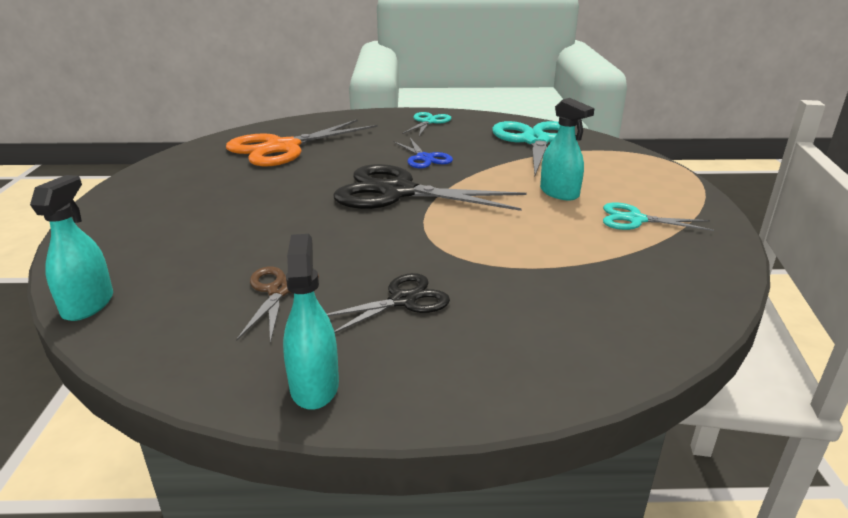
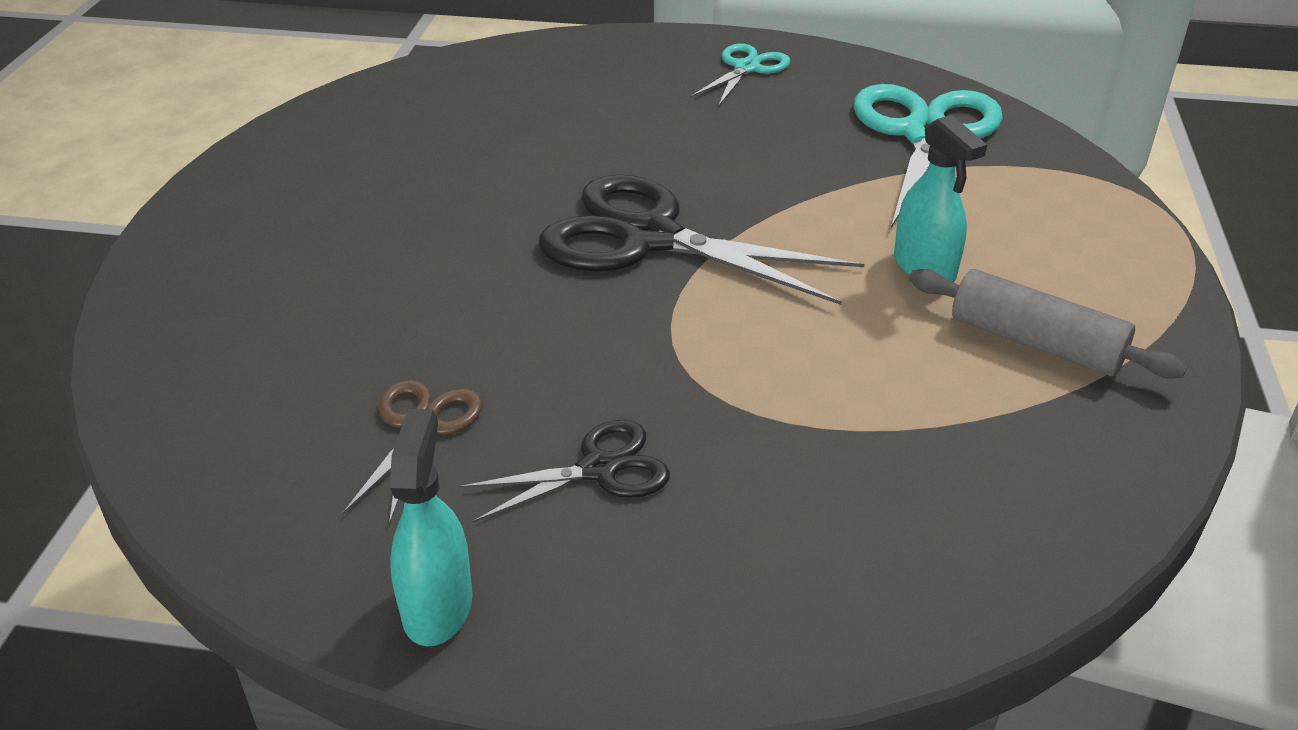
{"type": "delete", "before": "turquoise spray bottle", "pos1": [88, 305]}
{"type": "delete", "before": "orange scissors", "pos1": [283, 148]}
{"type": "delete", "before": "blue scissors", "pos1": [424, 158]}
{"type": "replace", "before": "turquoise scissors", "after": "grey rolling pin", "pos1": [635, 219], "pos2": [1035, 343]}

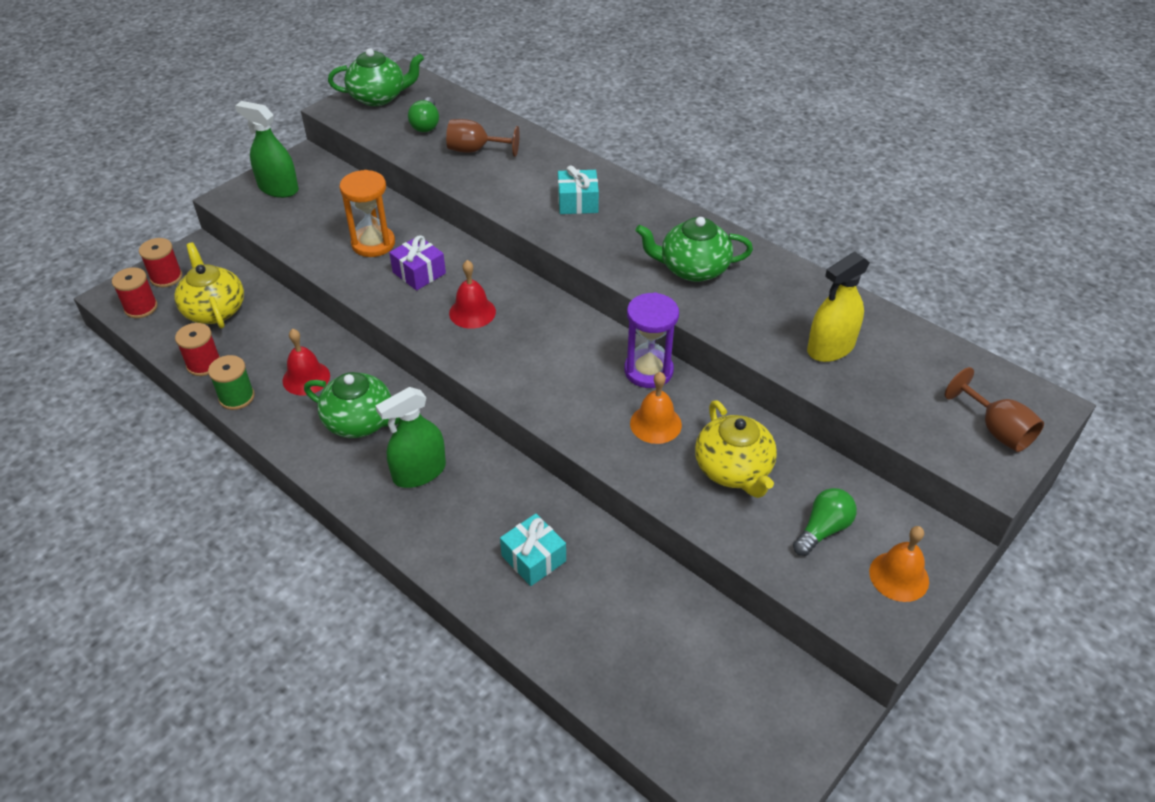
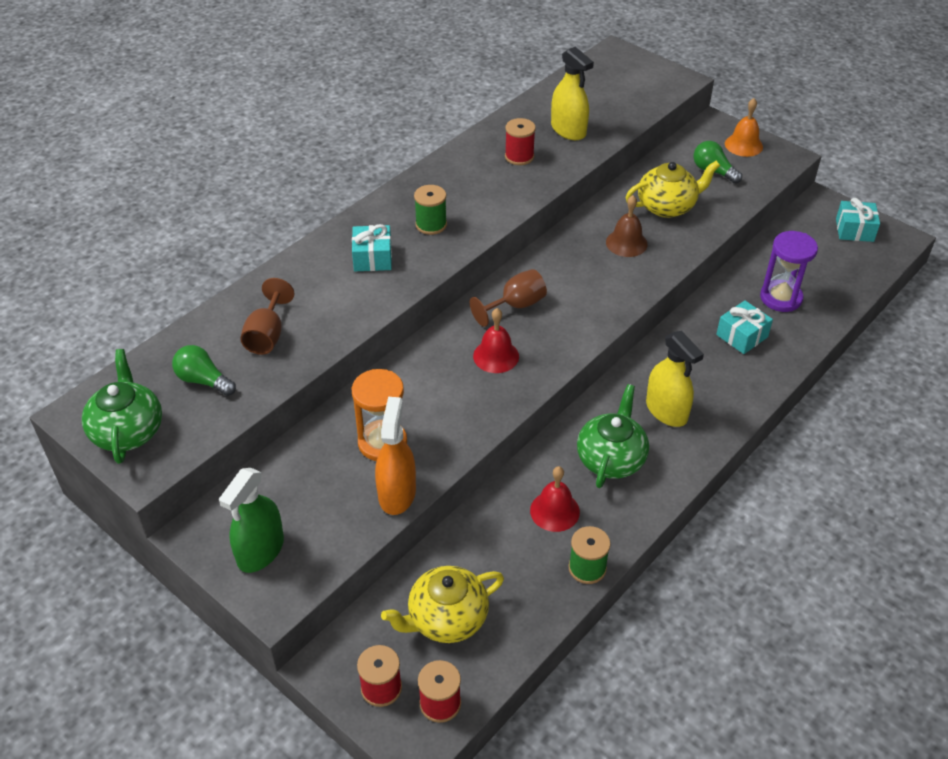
{"type": "move", "before": "red spool", "pos1": [204, 364], "pos2": [519, 156]}
{"type": "recolor", "before": "green spray bottle", "after": "yellow spray bottle", "pos1": [419, 472], "pos2": [666, 411]}
{"type": "delete", "before": "purple gift", "pos1": [419, 273]}
{"type": "rotate", "before": "green light bulb", "pos1": [426, 124], "pos2": [203, 380], "turn": -150}
{"type": "move", "before": "purple hourglass", "pos1": [648, 371], "pos2": [781, 298]}
{"type": "recolor", "before": "orange bell", "after": "brown bell", "pos1": [655, 424], "pos2": [626, 243]}
{"type": "delete", "before": "green teapot", "pos1": [693, 269]}
{"type": "move", "before": "brown goblet", "pos1": [996, 430], "pos2": [515, 306]}
{"type": "insert", "after": "orange spray bottle", "pos2": [397, 493]}
{"type": "insert", "after": "green spool", "pos2": [431, 225]}
{"type": "insert", "after": "turquoise gift", "pos2": [854, 230]}

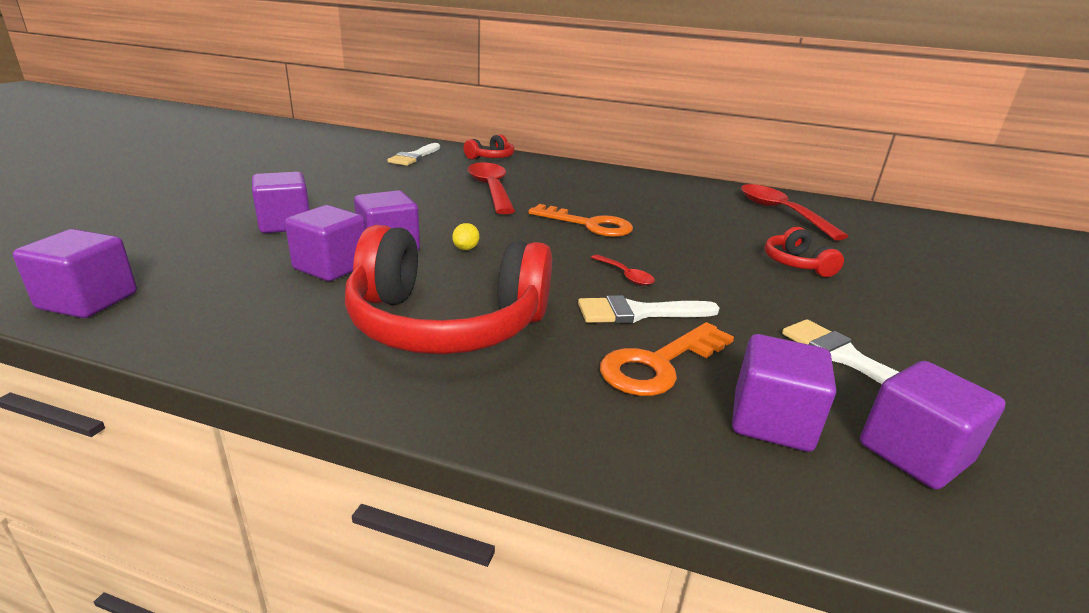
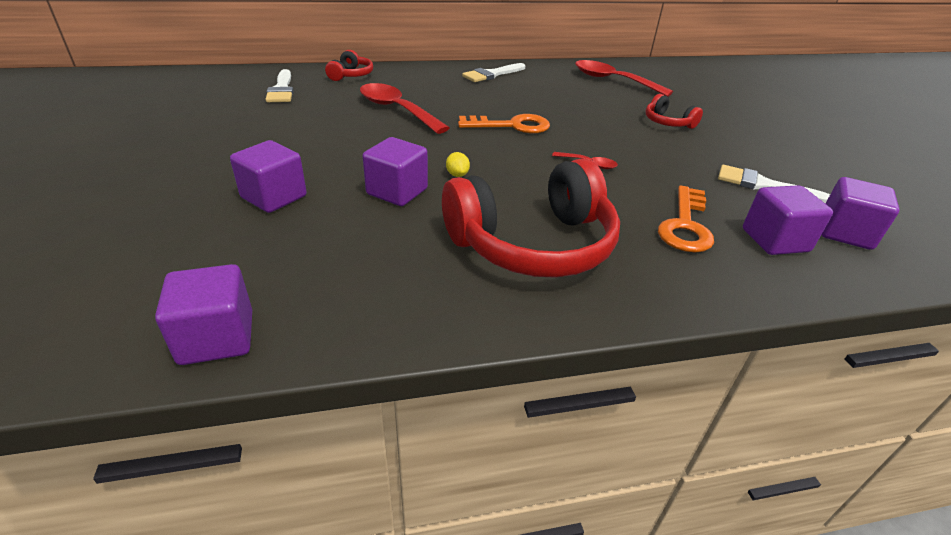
{"type": "delete", "before": "purple cube", "pos1": [331, 267]}
{"type": "move", "before": "white brush", "pos1": [638, 313], "pos2": [492, 74]}

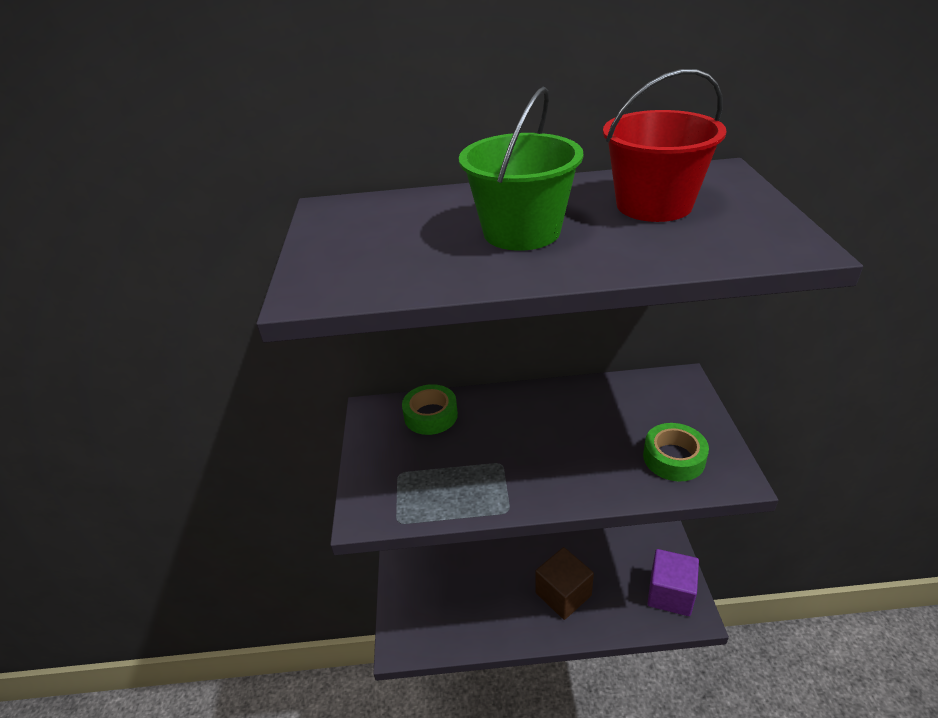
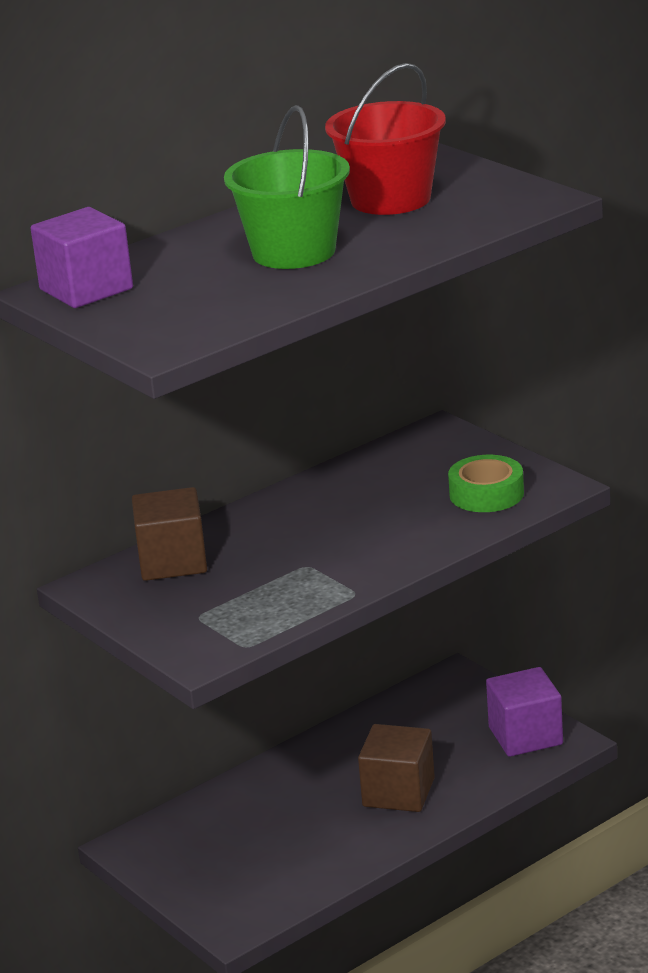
{"type": "replace", "before": "green tape", "after": "brown cube", "pos1": [430, 415], "pos2": [172, 562]}
{"type": "insert", "after": "purple cube", "pos2": [86, 289]}

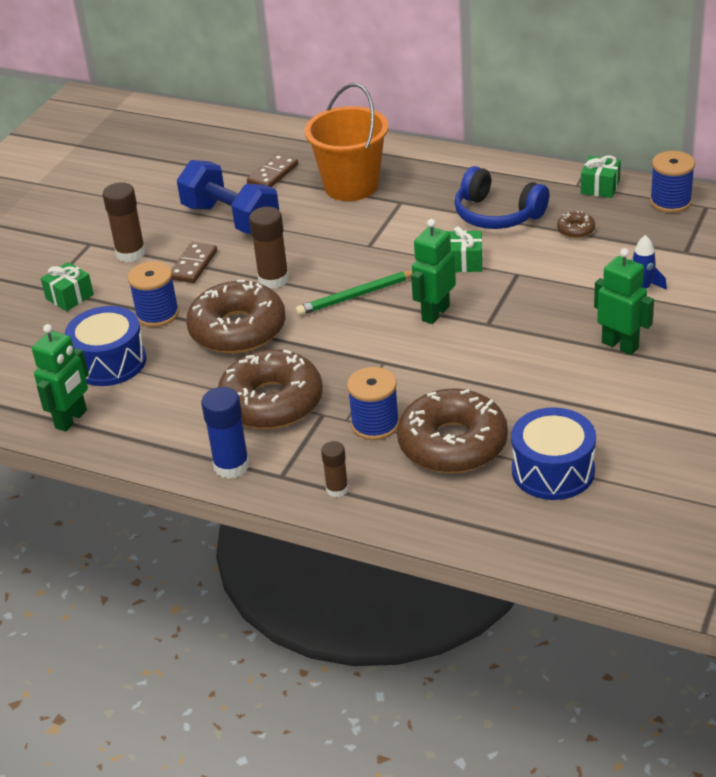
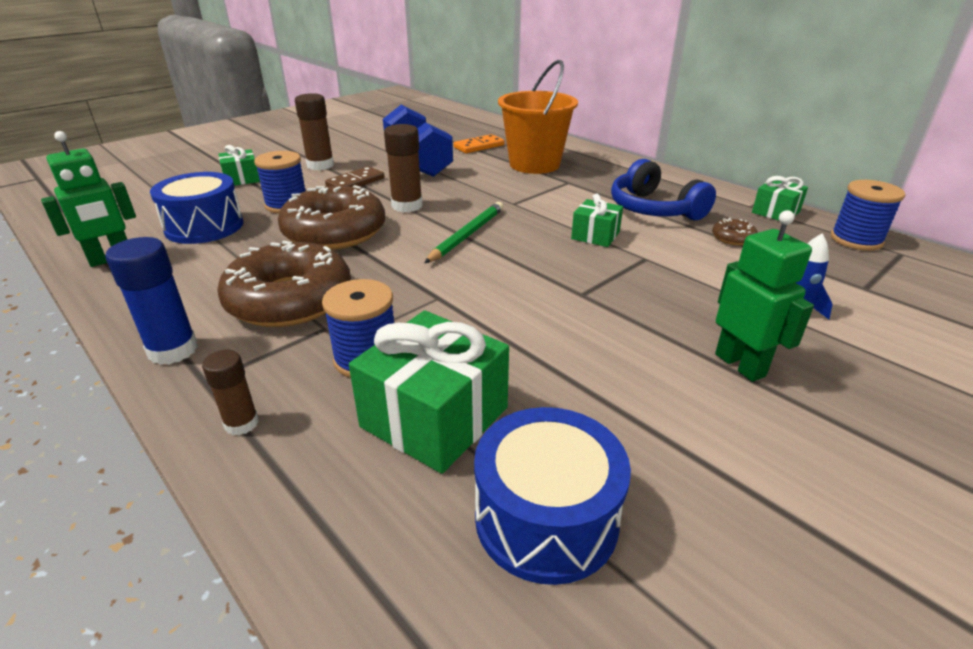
{"type": "recolor", "before": "brown domino", "after": "orange domino", "pos1": [273, 174], "pos2": [479, 146]}
{"type": "rotate", "before": "green pencil", "pos1": [357, 296], "pos2": [467, 235], "turn": 120}
{"type": "replace", "before": "brown donut", "after": "green gift", "pos1": [452, 444], "pos2": [434, 417]}
{"type": "delete", "before": "green robot", "pos1": [435, 313]}

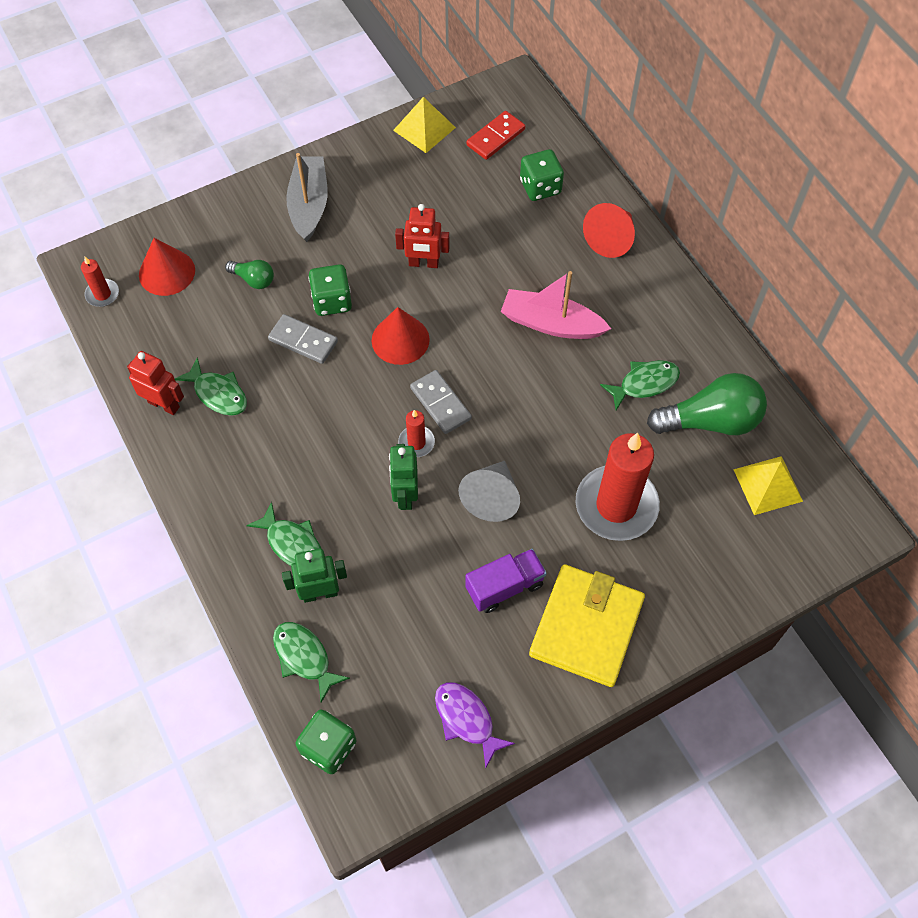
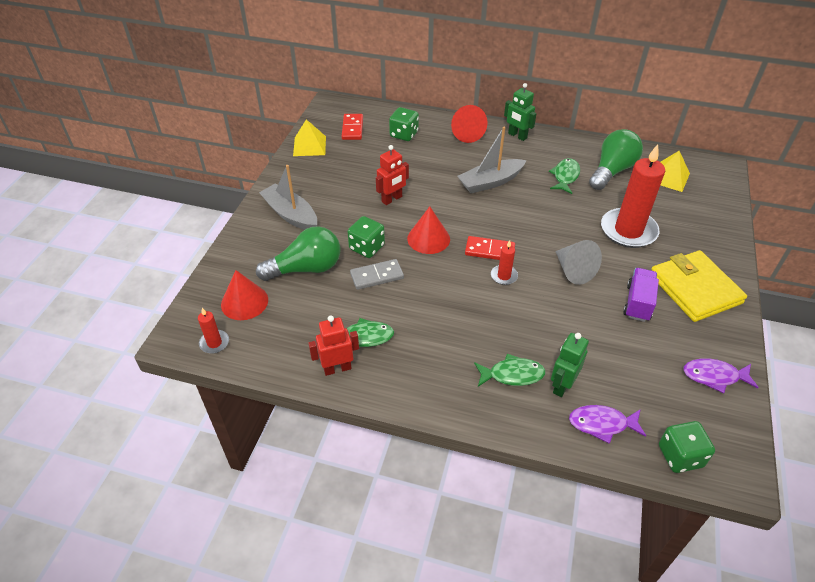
{"type": "resize", "before": "green light bulb", "pos1": [253, 279], "pos2": [306, 268], "scale": 1.98}
{"type": "recolor", "before": "green fish", "after": "purple fish", "pos1": [304, 657], "pos2": [602, 424]}
{"type": "move", "before": "green robot", "pos1": [405, 495], "pos2": [517, 136]}
{"type": "recolor", "before": "grey domino", "after": "red domino", "pos1": [440, 403], "pos2": [489, 251]}
{"type": "recolor", "before": "pink boat", "after": "grey boat", "pos1": [551, 324], "pos2": [490, 182]}

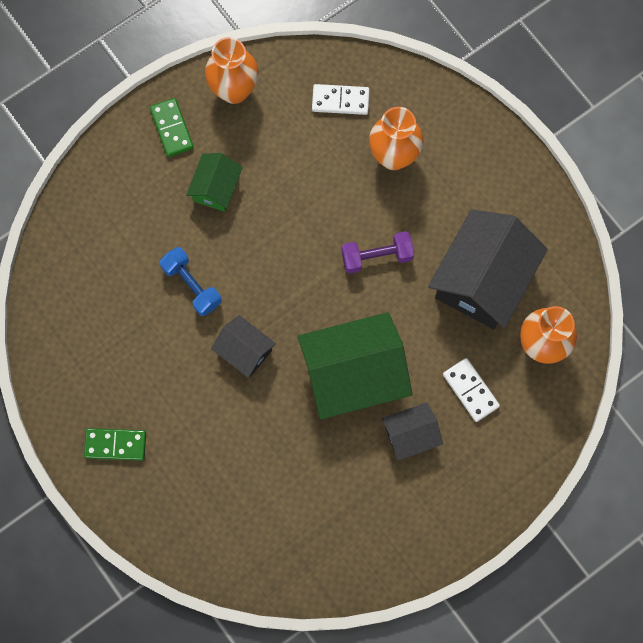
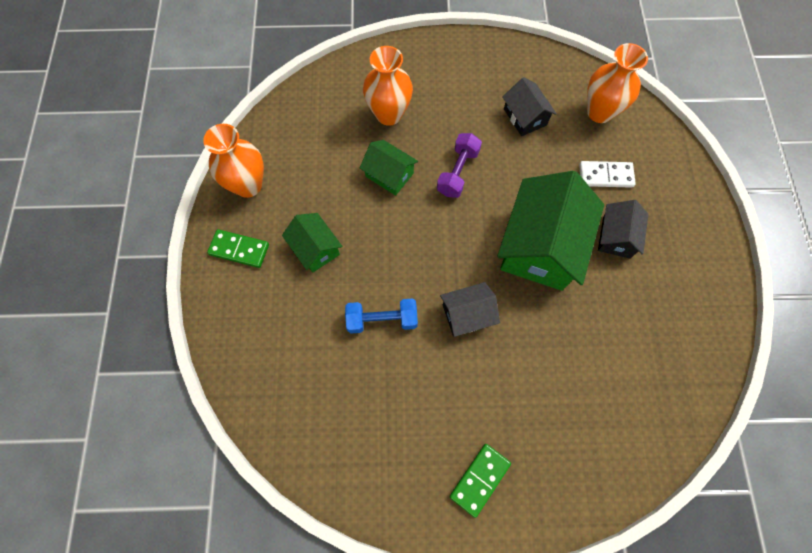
{"type": "delete", "before": "white domino", "pos1": [340, 101]}
{"type": "resize", "before": "black house", "pos1": [483, 279], "pos2": [525, 117], "scale": 0.51}
{"type": "insert", "after": "green house", "pos2": [389, 175]}

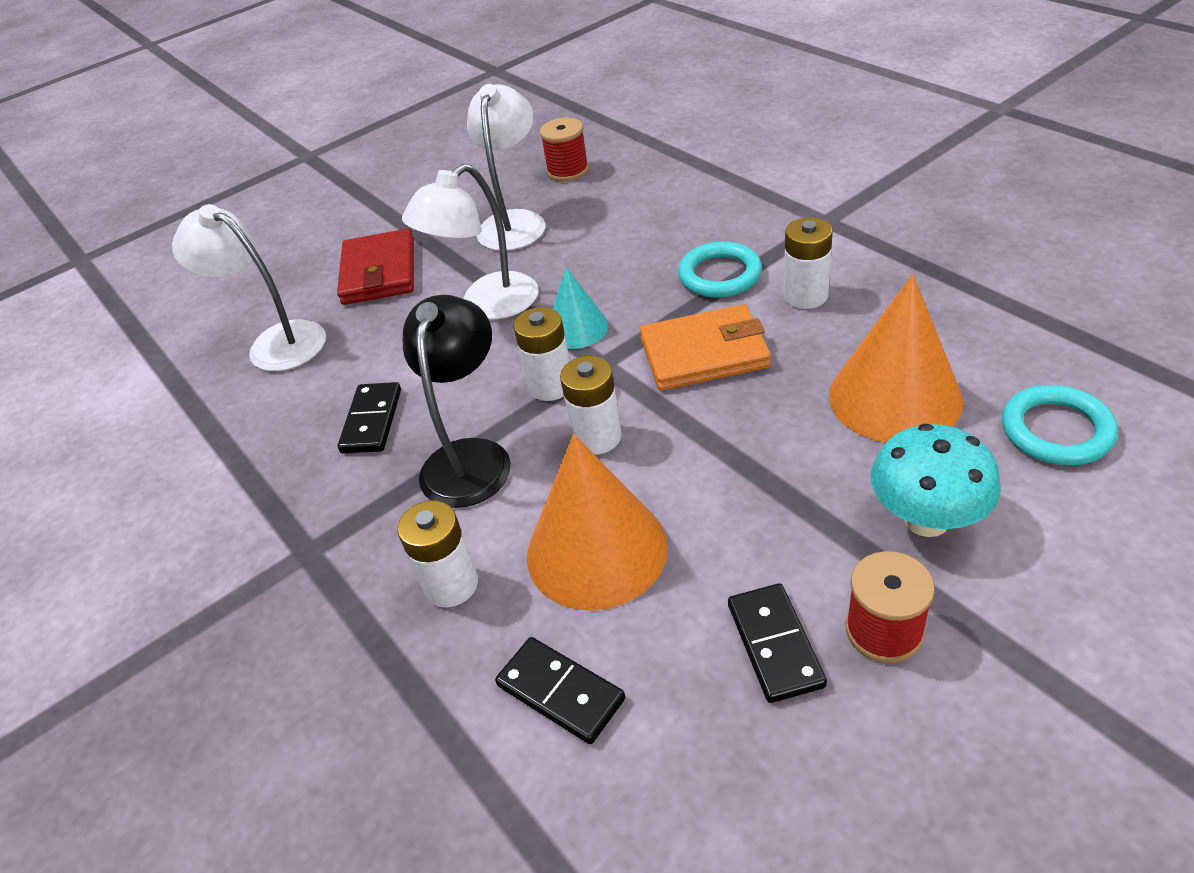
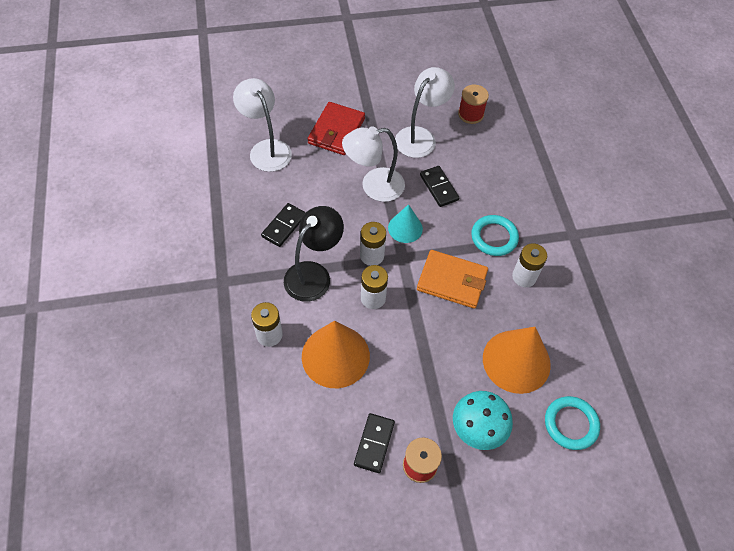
{"type": "move", "before": "black domino", "pos1": [560, 692], "pos2": [438, 187]}

